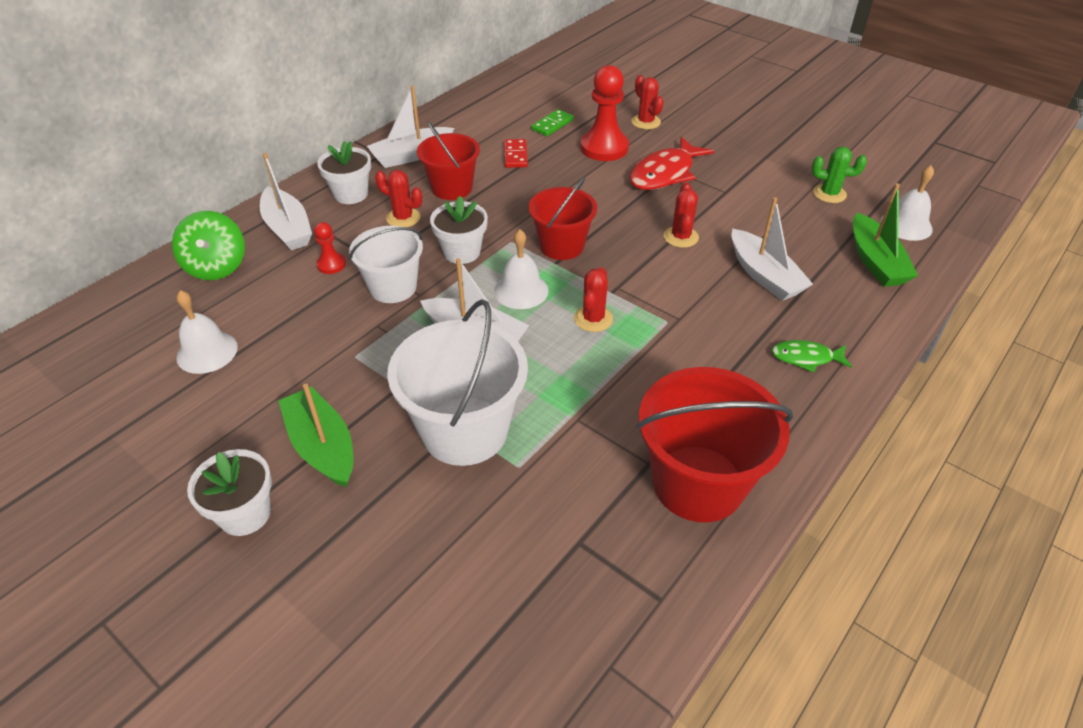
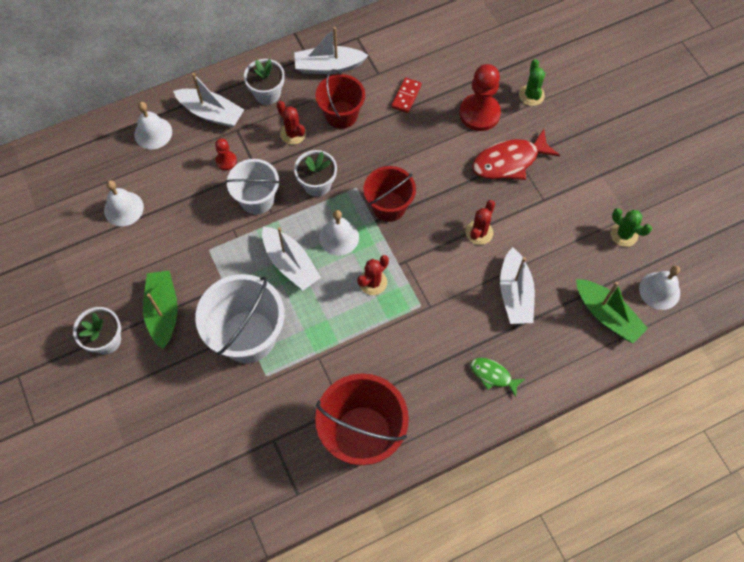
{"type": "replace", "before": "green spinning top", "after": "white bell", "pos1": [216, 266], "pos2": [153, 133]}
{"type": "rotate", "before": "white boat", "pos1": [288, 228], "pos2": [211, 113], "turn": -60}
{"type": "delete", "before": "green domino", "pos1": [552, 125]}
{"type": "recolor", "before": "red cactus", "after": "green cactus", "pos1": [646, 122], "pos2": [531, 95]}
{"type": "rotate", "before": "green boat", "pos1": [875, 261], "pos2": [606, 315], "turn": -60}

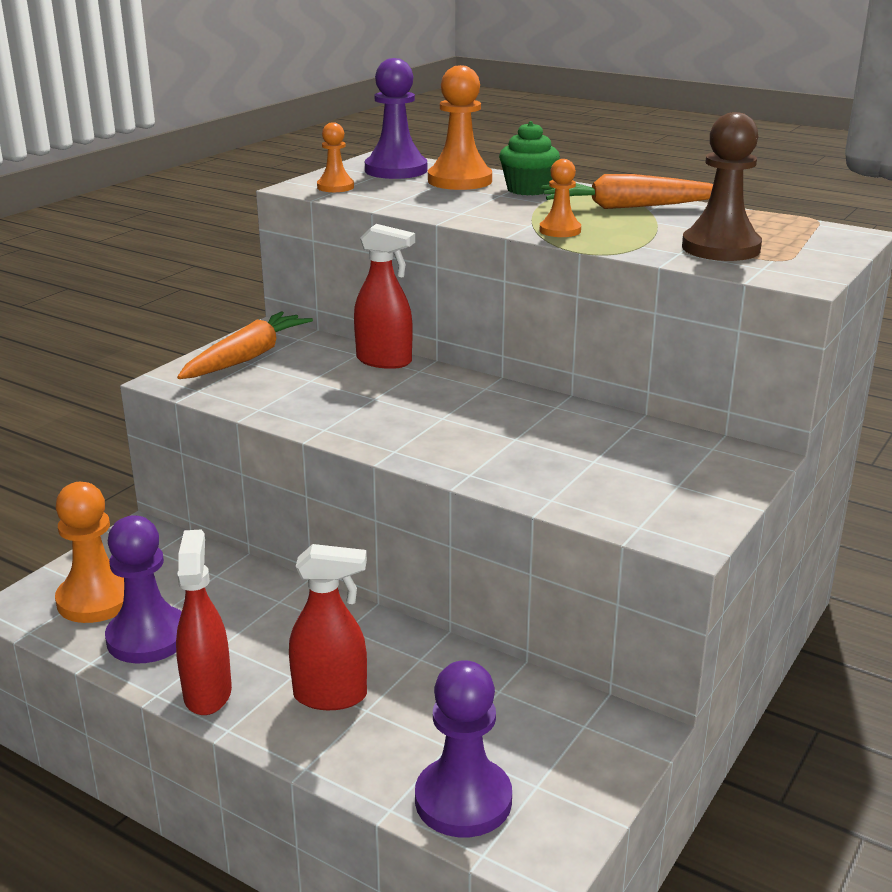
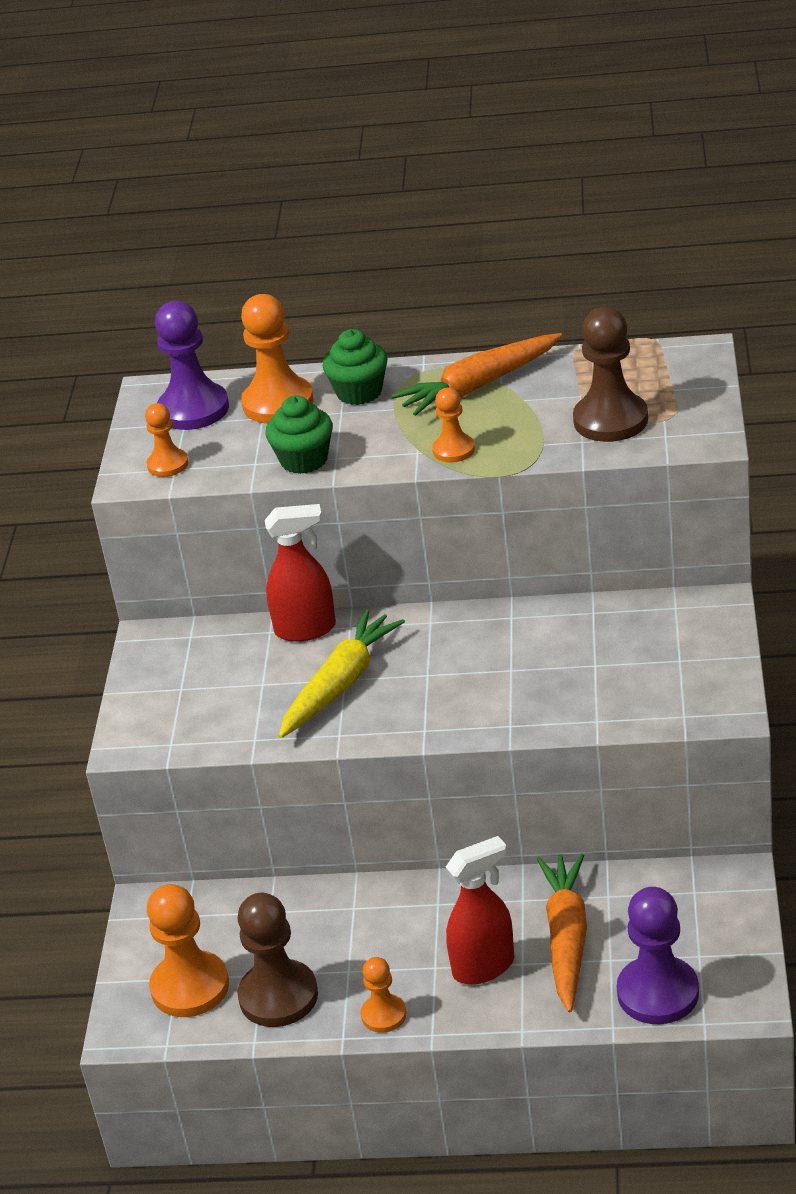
{"type": "recolor", "before": "purple pawn", "after": "brown pawn", "pos1": [148, 638], "pos2": [278, 996]}
{"type": "replace", "before": "red spray bottle", "after": "orange pawn", "pos1": [207, 693], "pos2": [383, 1015]}
{"type": "move", "before": "orange carrot", "pos1": [247, 358], "pos2": [567, 938]}
{"type": "insert", "after": "green cupcake", "pos2": [304, 460]}
{"type": "insert", "after": "yellow carrot", "pos2": [340, 684]}

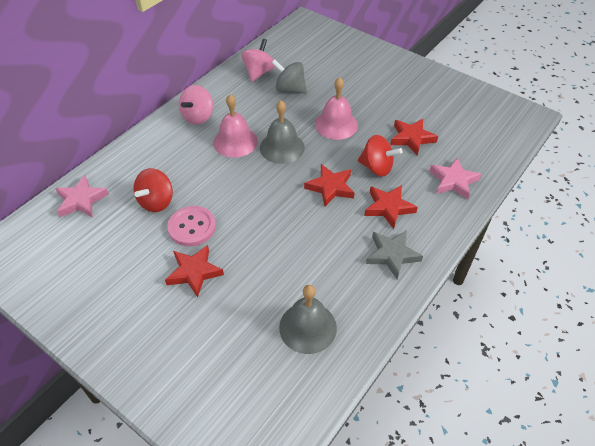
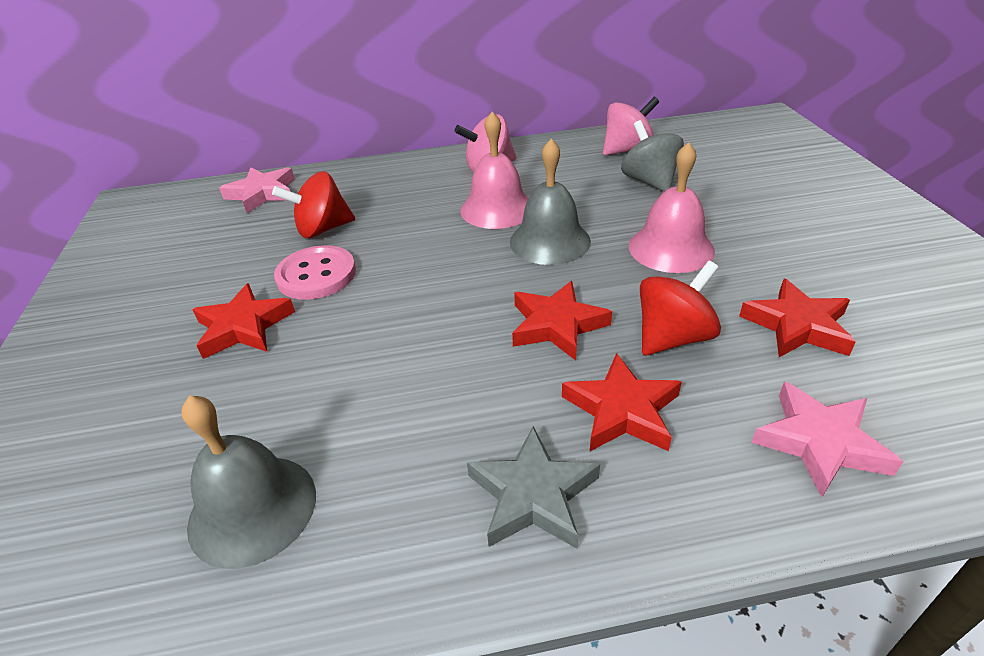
{"type": "rotate", "before": "red spinning top", "pos1": [377, 168], "pos2": [672, 337], "turn": -105}

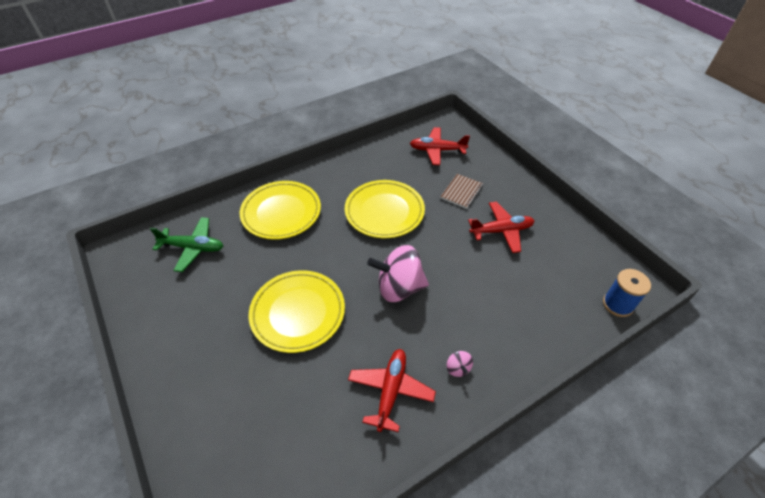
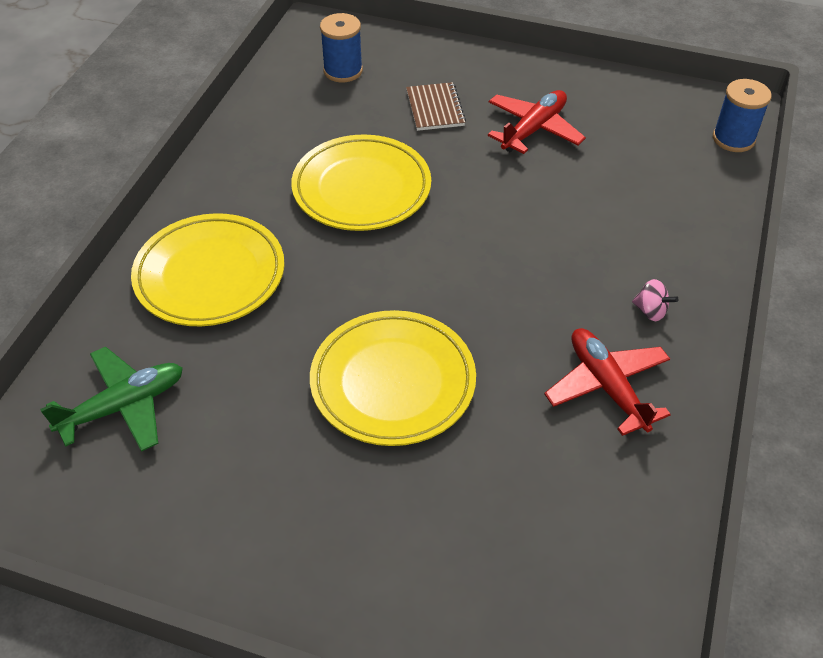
{"type": "delete", "before": "pink spinning top", "pos1": [399, 287]}
{"type": "replace", "before": "red plane", "after": "blue spool", "pos1": [437, 150], "pos2": [343, 71]}

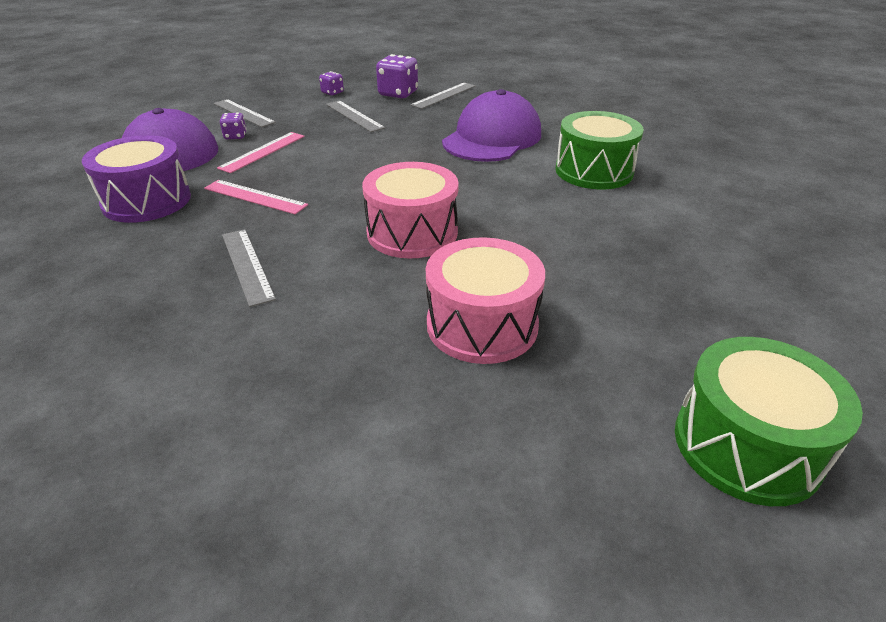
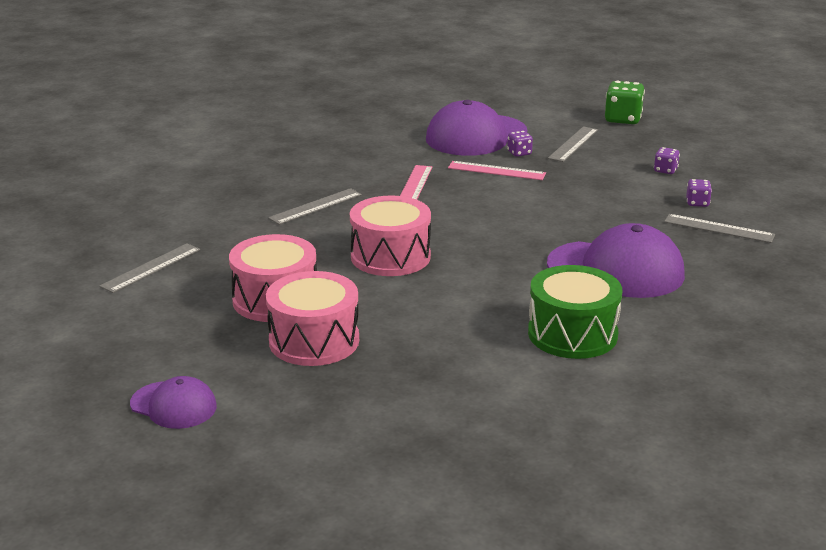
{"type": "delete", "before": "purple drum", "pos1": [147, 201]}
{"type": "move", "before": "grey ruler", "pos1": [354, 116], "pos2": [151, 268]}
{"type": "resize", "before": "purple dice", "pos1": [398, 94], "pos2": [697, 203], "scale": 0.55}
{"type": "replace", "before": "green drum", "after": "purple cap", "pos1": [746, 445], "pos2": [173, 405]}
{"type": "insert", "after": "pink drum", "pos2": [314, 341]}
{"type": "insert", "after": "green dice", "pos2": [622, 119]}

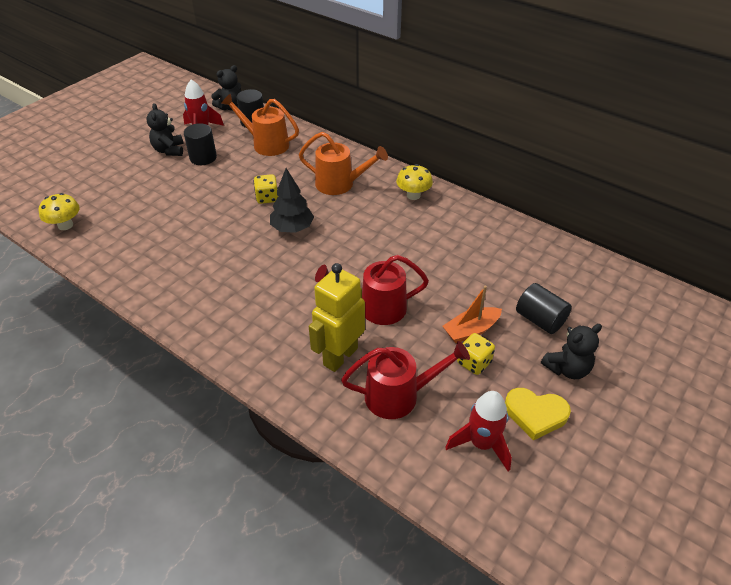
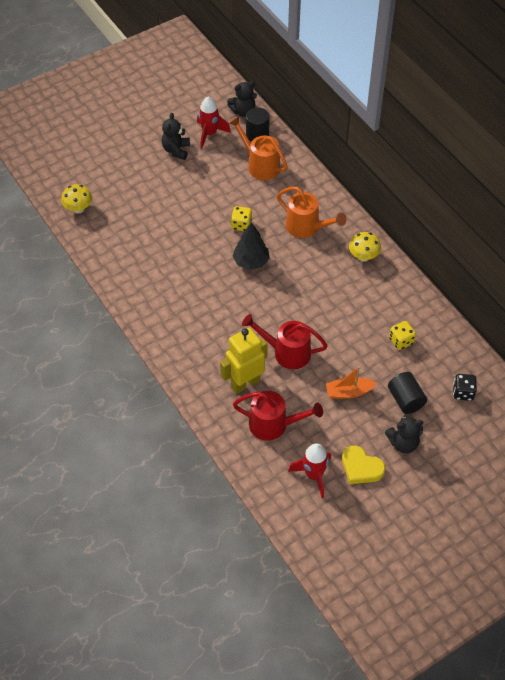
{"type": "delete", "before": "black cylinder", "pos1": [203, 158]}
{"type": "move", "before": "yellow dice", "pos1": [474, 363], "pos2": [401, 341]}
{"type": "insert", "after": "black dice", "pos2": [463, 392]}

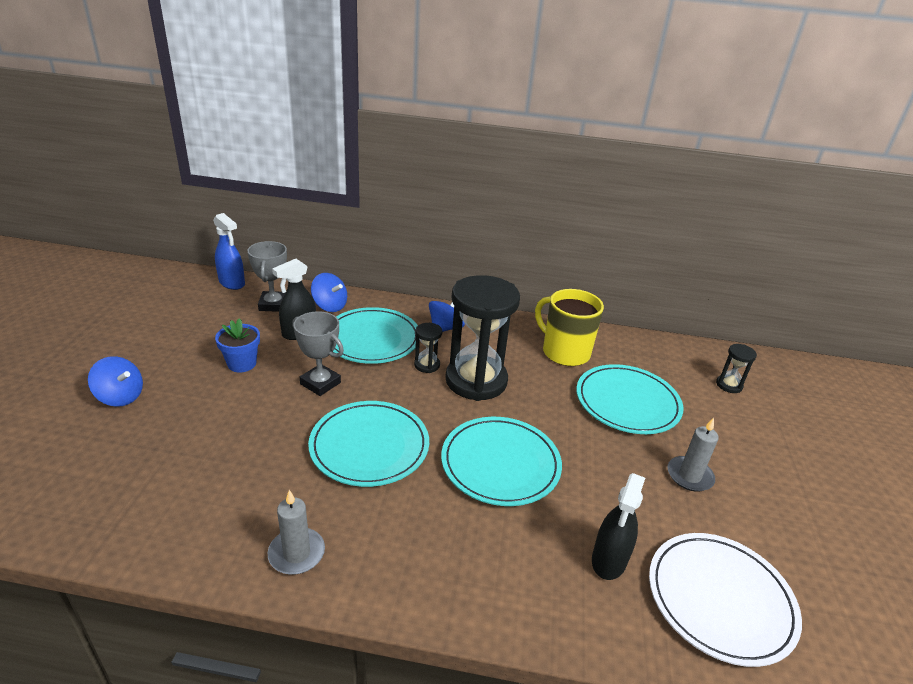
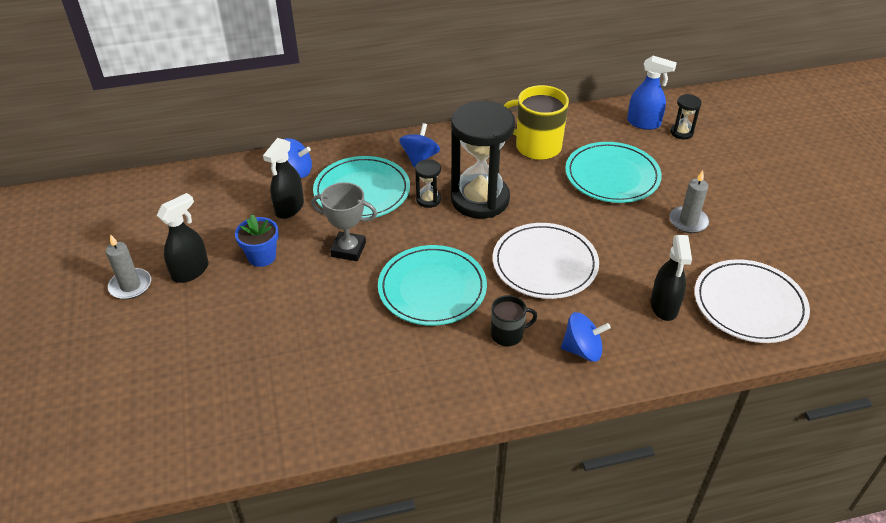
{"type": "move", "before": "blue spinning top", "pos1": [120, 397], "pos2": [582, 350]}
{"type": "move", "before": "blue spray bottle", "pos1": [232, 283], "pos2": [644, 123]}
{"type": "delete", "before": "grey trophy", "pos1": [273, 305]}
{"type": "move", "before": "grey candle", "pos1": [296, 553], "pos2": [130, 286]}
{"type": "recolor", "before": "turquoise plate", "after": "white plate", "pos1": [500, 463], "pos2": [545, 264]}
{"type": "insert", "after": "black spray bottle", "pos2": [191, 271]}
{"type": "insert", "after": "black mug", "pos2": [508, 334]}

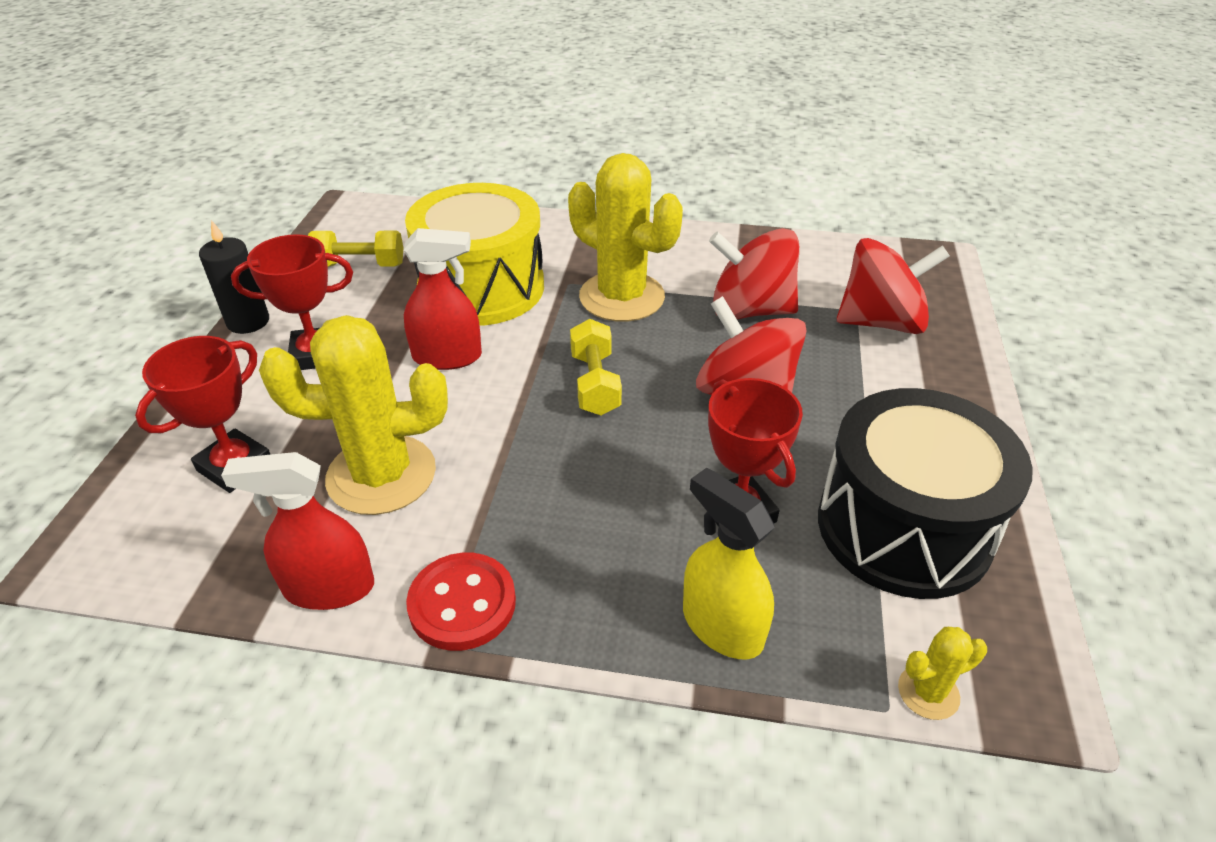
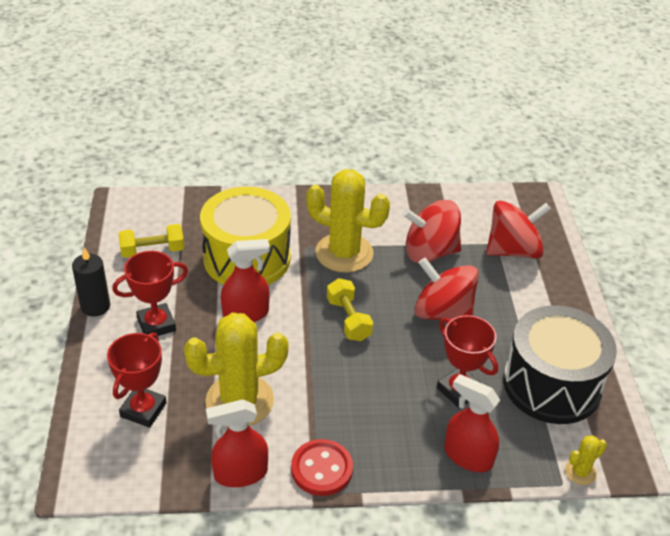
{"type": "recolor", "before": "yellow spray bottle", "after": "red spray bottle", "pos1": [722, 626], "pos2": [468, 456]}

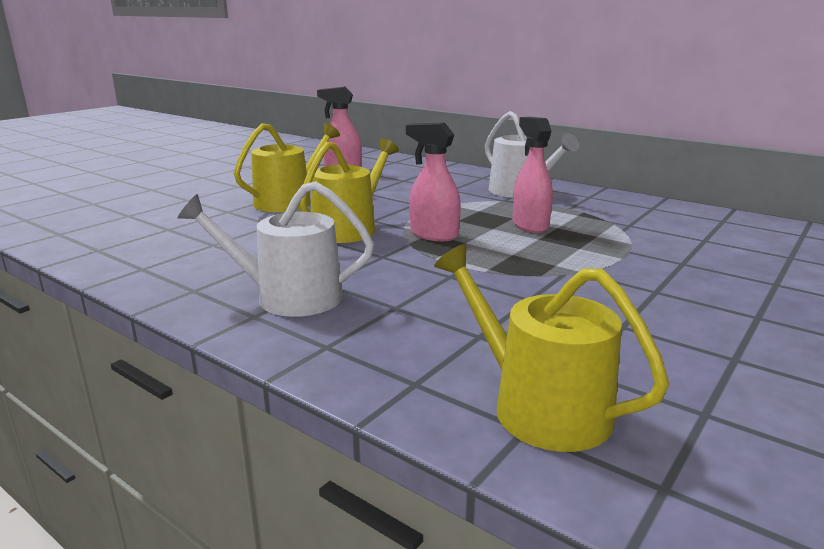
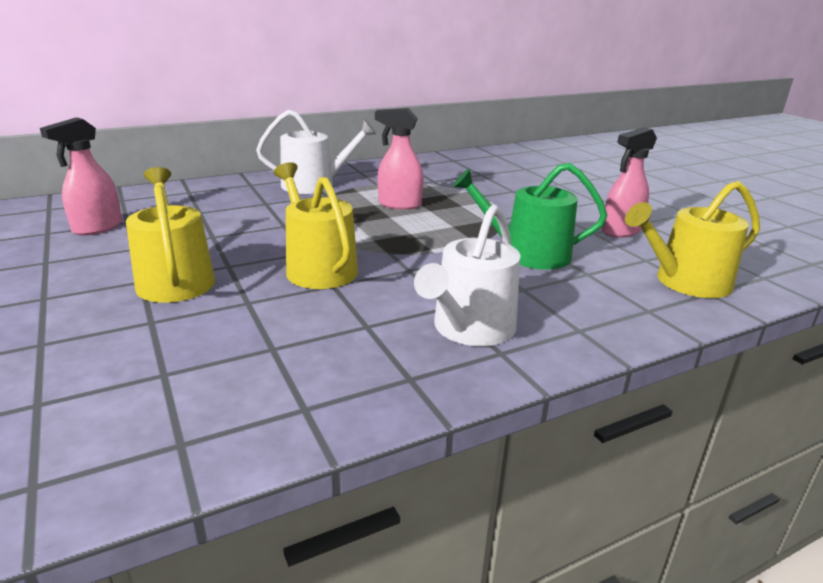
{"type": "move", "before": "pink spray bottle", "pos1": [433, 235], "pos2": [620, 231]}
{"type": "insert", "after": "green watering can", "pos2": [527, 254]}

